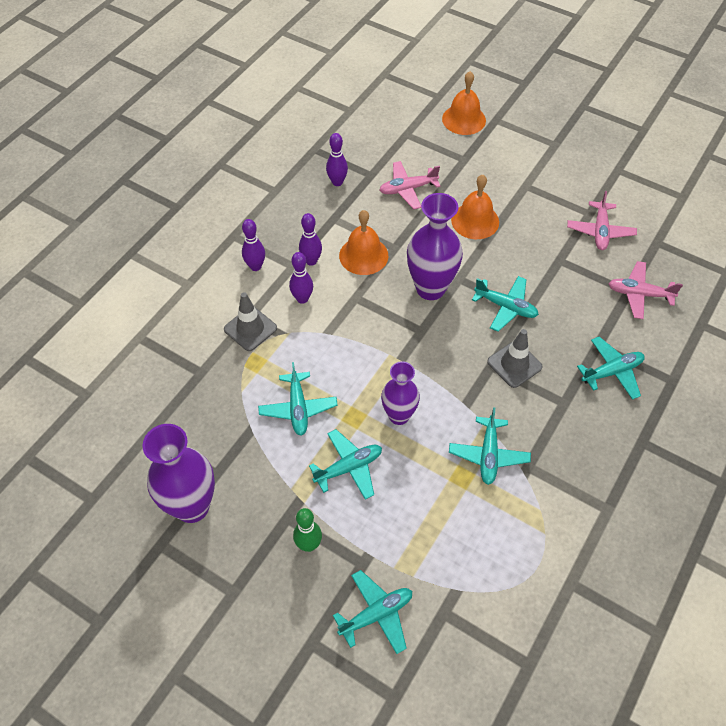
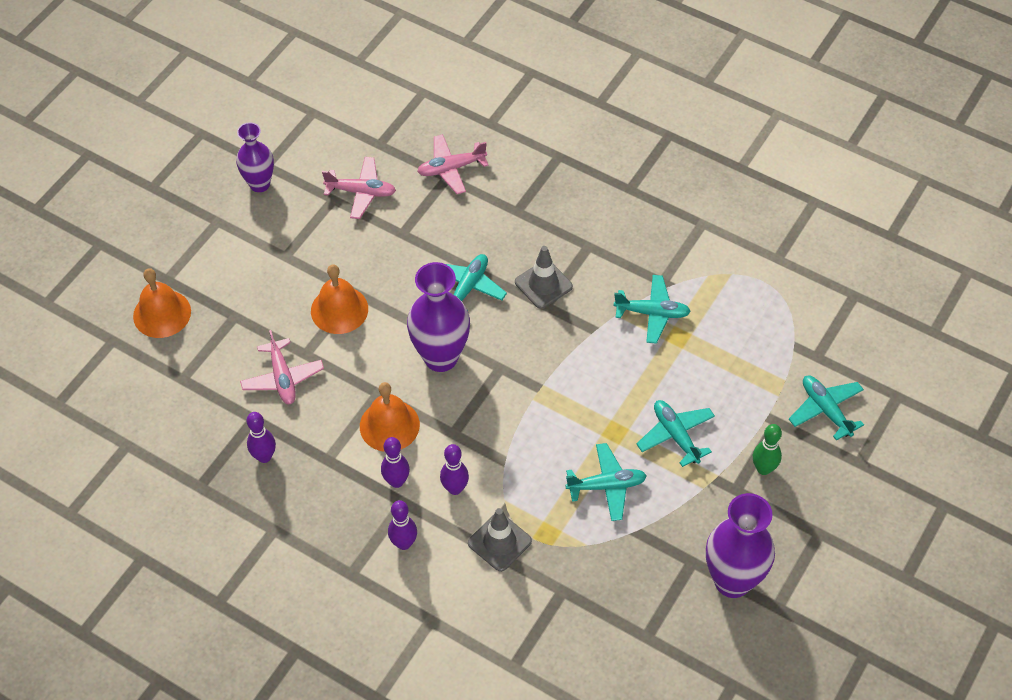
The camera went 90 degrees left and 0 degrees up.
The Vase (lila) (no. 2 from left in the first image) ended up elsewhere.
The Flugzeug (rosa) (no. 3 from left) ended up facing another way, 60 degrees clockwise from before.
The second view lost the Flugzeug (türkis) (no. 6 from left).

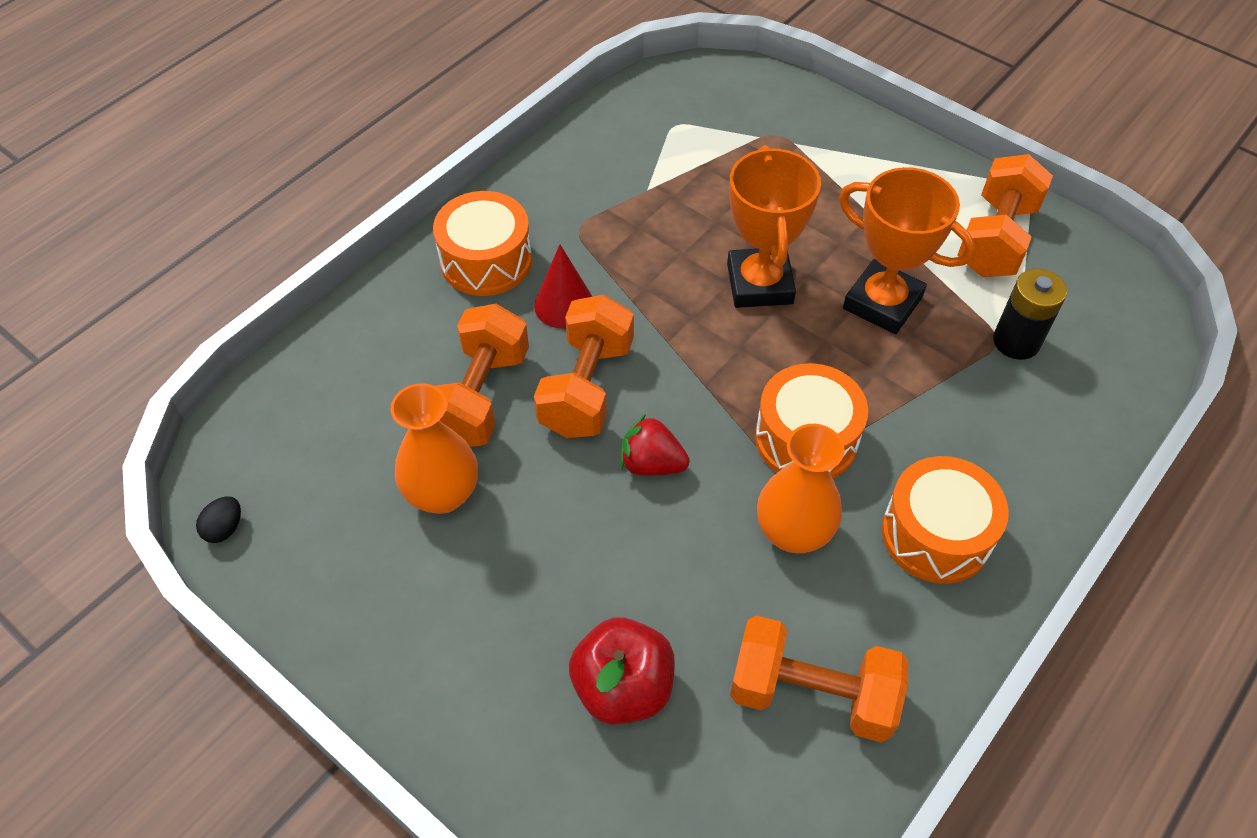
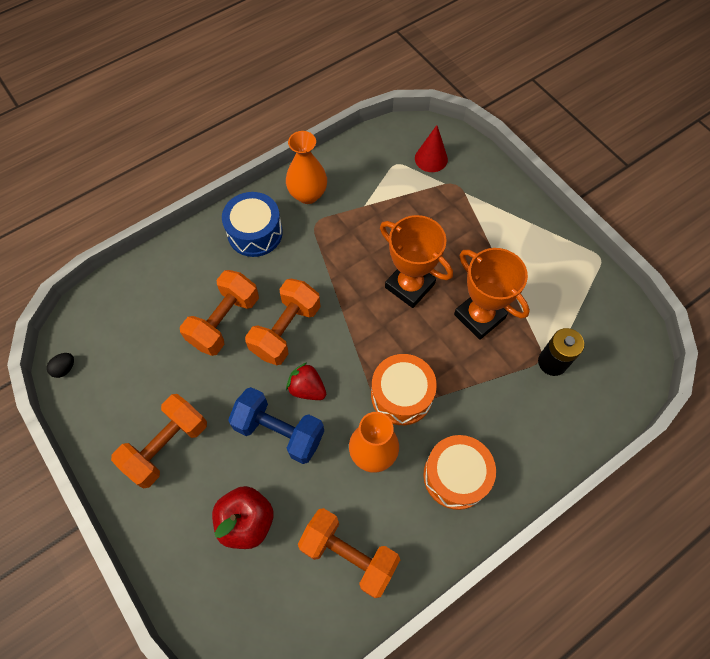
The camera went 15 degrees right and 10 degrees up.
The Hantel (orange) (no. 4 from left in the first image) ended up elsewhere.
What was the Trommel (orange) (no. 1 from left) turned into the Trommel (blau).
The second view gained the Hantel (blau).
The Vase (orange) (no. 1 from left) ended up elsewhere.
The Pokal (orange) (no. 1 from left) ended up facing another way, 60 degrees counterclockwise from before.
The Kegel (rot) ended up elsewhere.

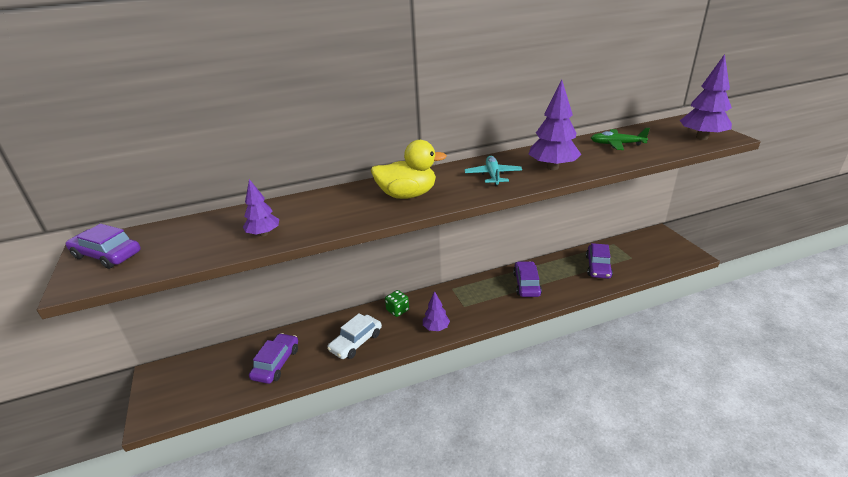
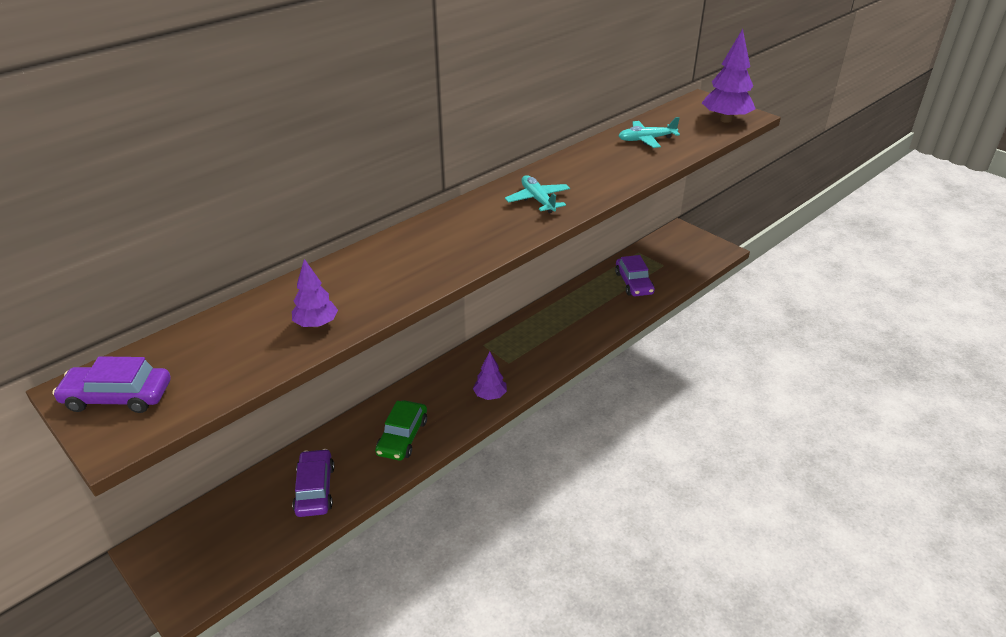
The camera went 25 degrees left and 5 degrees up.
What was the Auto (weiß) turned into the Auto (grün).
What was the Flugzeug (grün) turned into the Flugzeug (türkis) (no. 2 from left).
The second view lost the Ente (gelb).
The second view lost the Spielwürfel (grün).
The second view lost the Auto (lila) (no. 3 from left).
The second view lost the Baum (lila) (no. 3 from left).

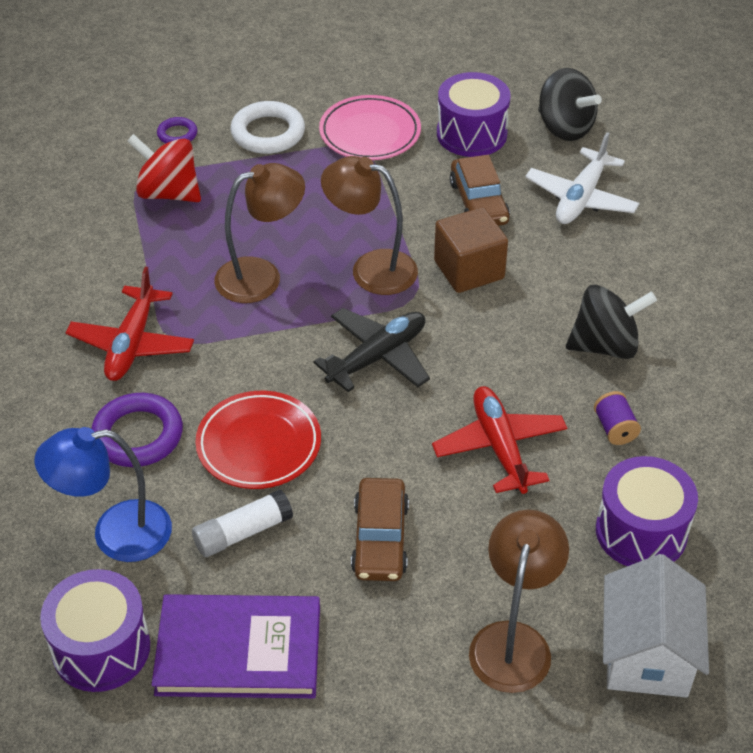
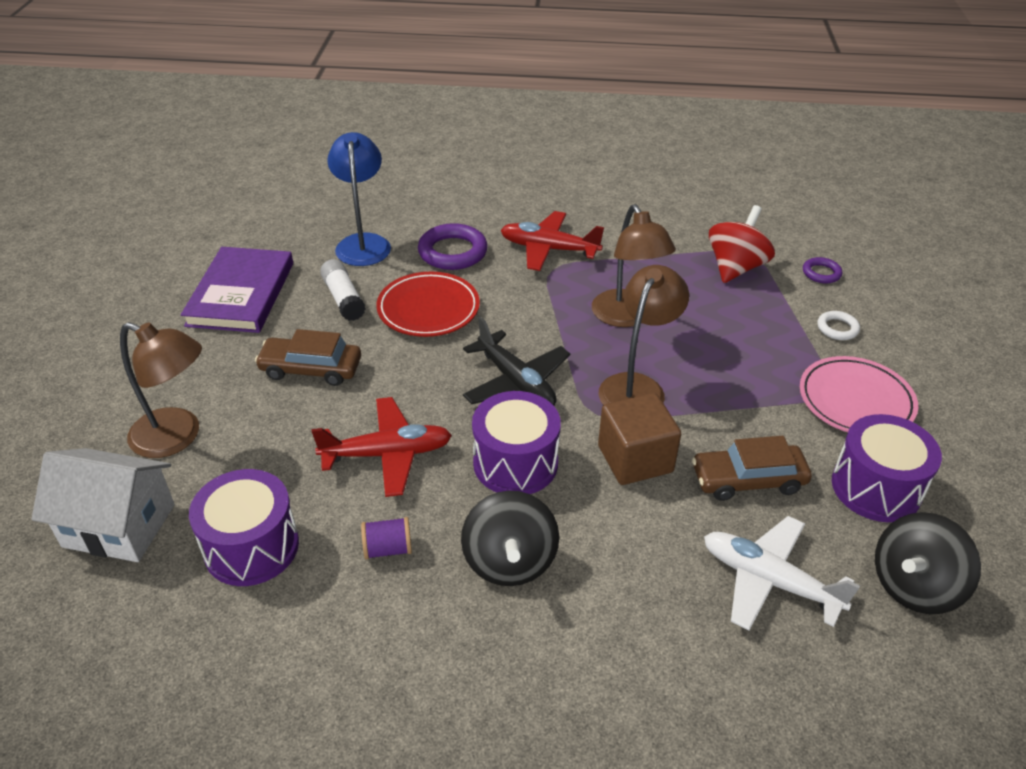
The camera went 95 degrees right and 5 degrees down.
The Trommel (lila) (no. 1 from left in the first image) ended up elsewhere.
The size of the Ring (weiß) changed by a factor of 0.54.

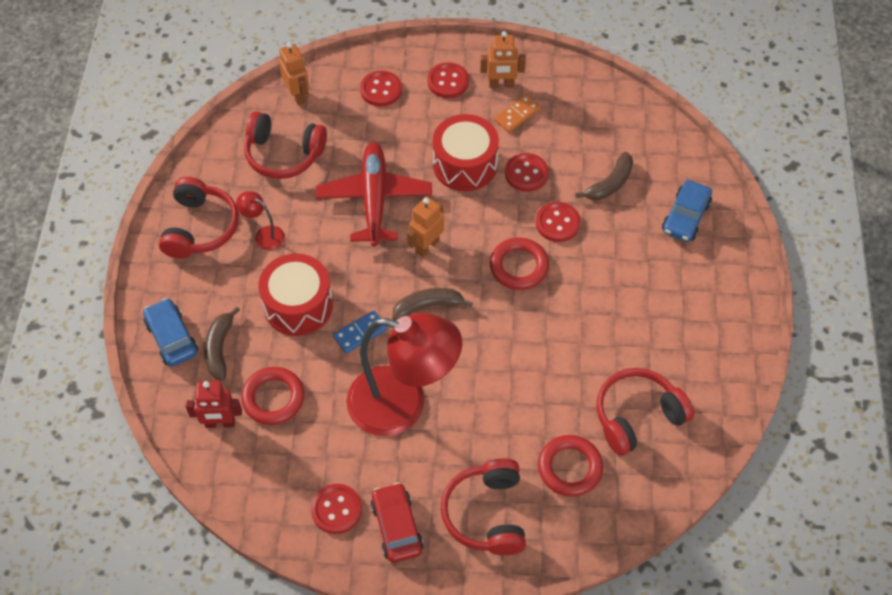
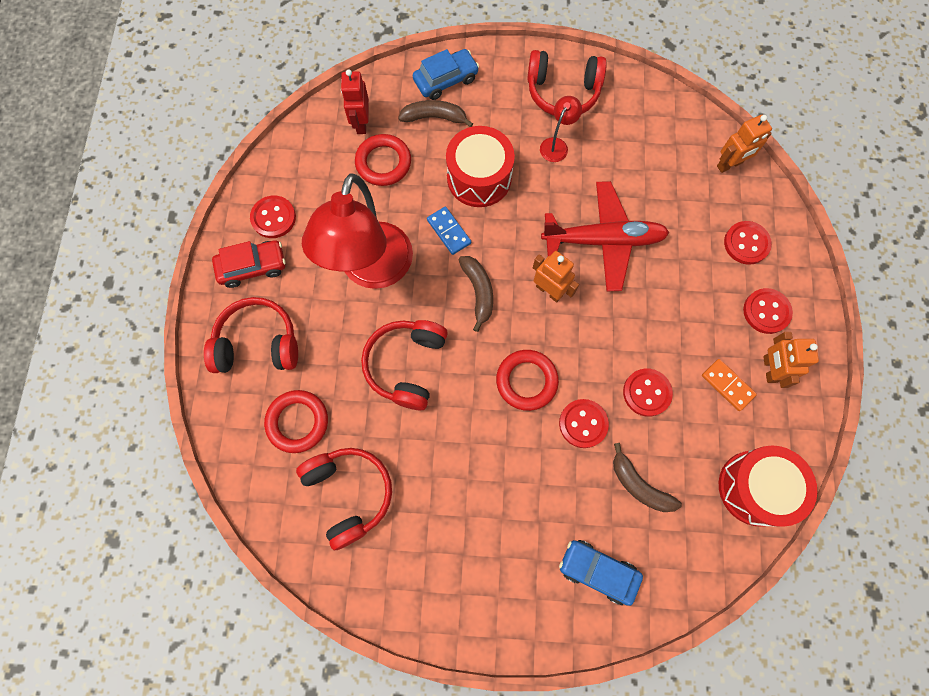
The camera went 90 degrees right and 15 degrees up.
The Kopfhörer (rot) (no. 2 from left in the first image) ended up elsewhere.
The Trommel (rot) (no. 2 from left) ended up elsewhere.

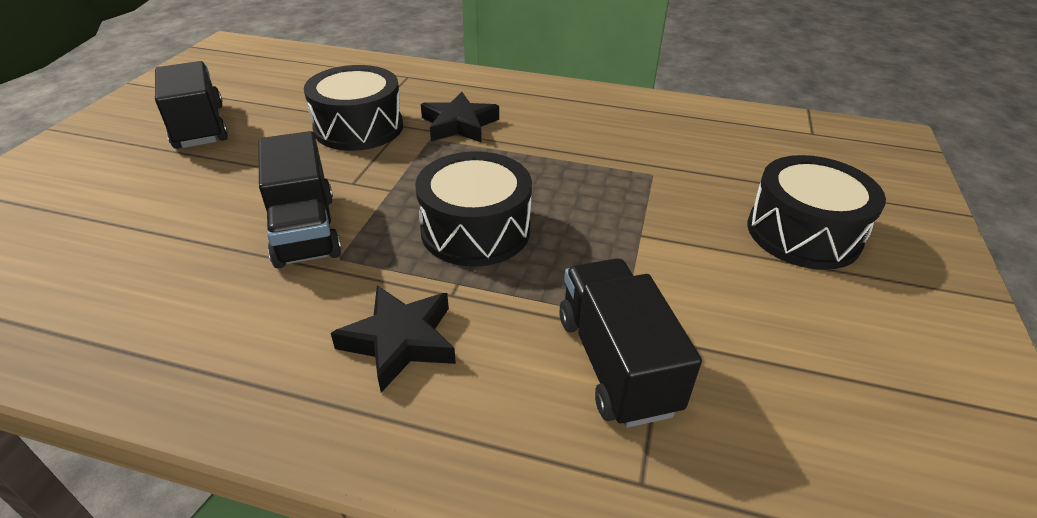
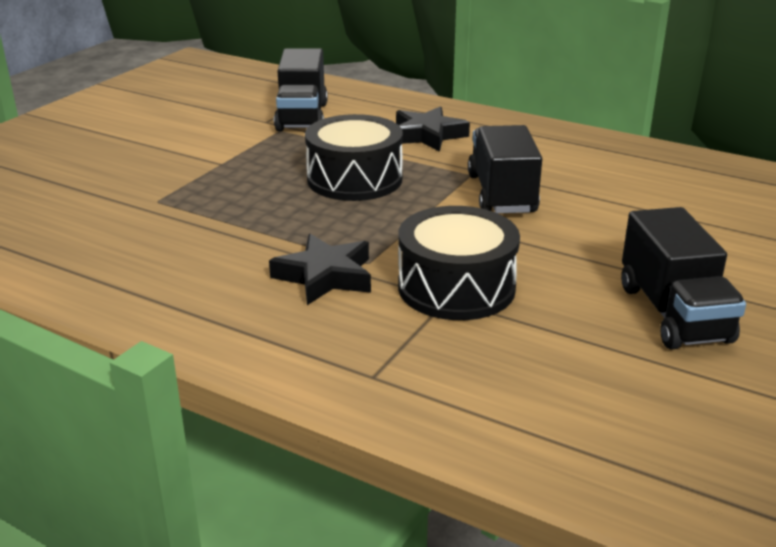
The camera went 165 degrees left and 10 degrees down.
The second view lost the Trommel (schwarz) (no. 3 from left).

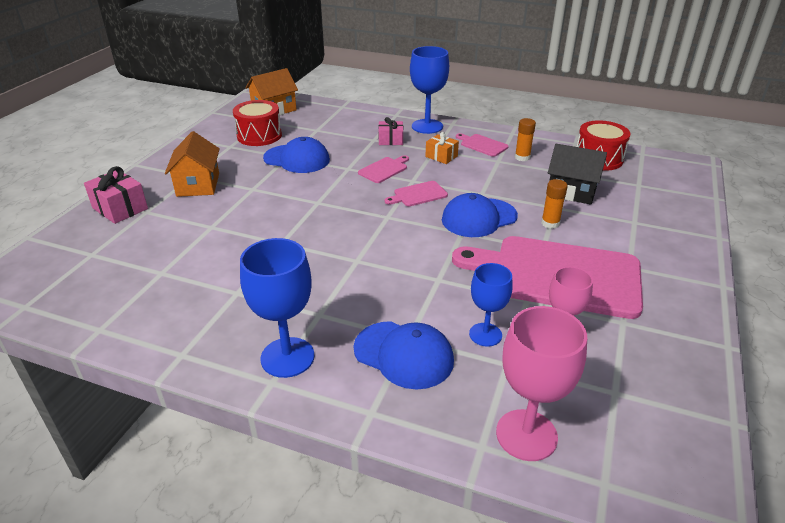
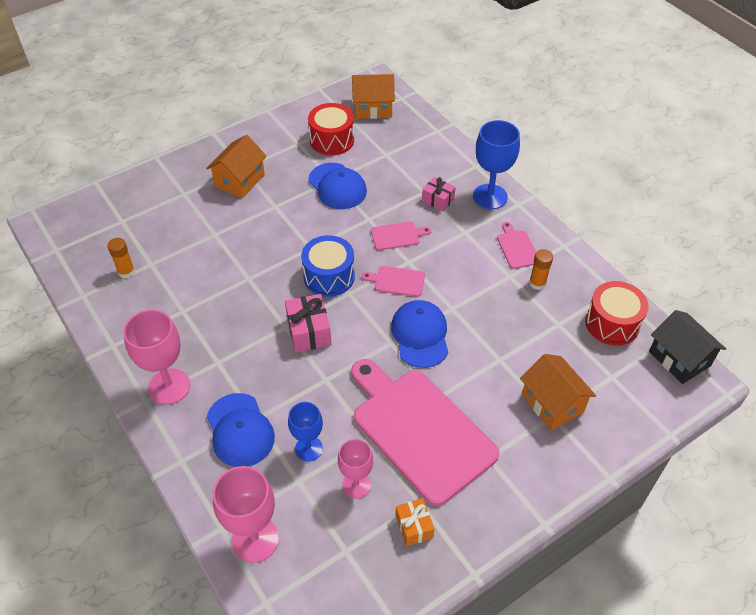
The camera went 35 degrees right and 15 degrees up.
The Klebestift (orange) (no. 2 from left in the first image) ended up elsewhere.
What was the Kelch (blau) (no. 1 from left) turned into the Kelch (rosa) (no. 1 from left).
The Geschenk (rosa) (no. 1 from left) ended up elsewhere.
The second view gained the Trommel (blau).
The Kappe (blau) (no. 3 from left) ended up facing another way, 75 degrees clockwise from before.
The Geschenk (orange) ended up elsewhere.
The second view gained the Haus (orange) (no. 3 from left).
The Haus (schwarz) ended up elsewhere.

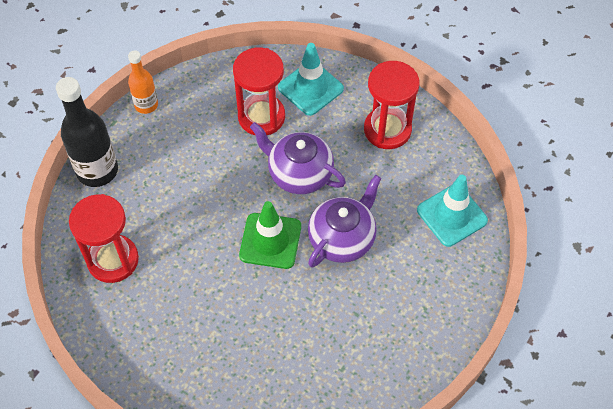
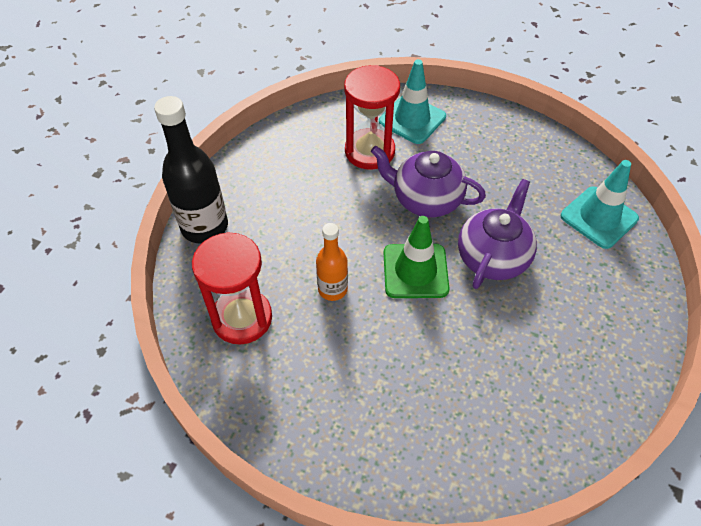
The camera went 10 degrees left and 5 degrees down.
The Flasche (orange) ended up elsewhere.
The second view lost the Sanduhr (rot) (no. 3 from left).

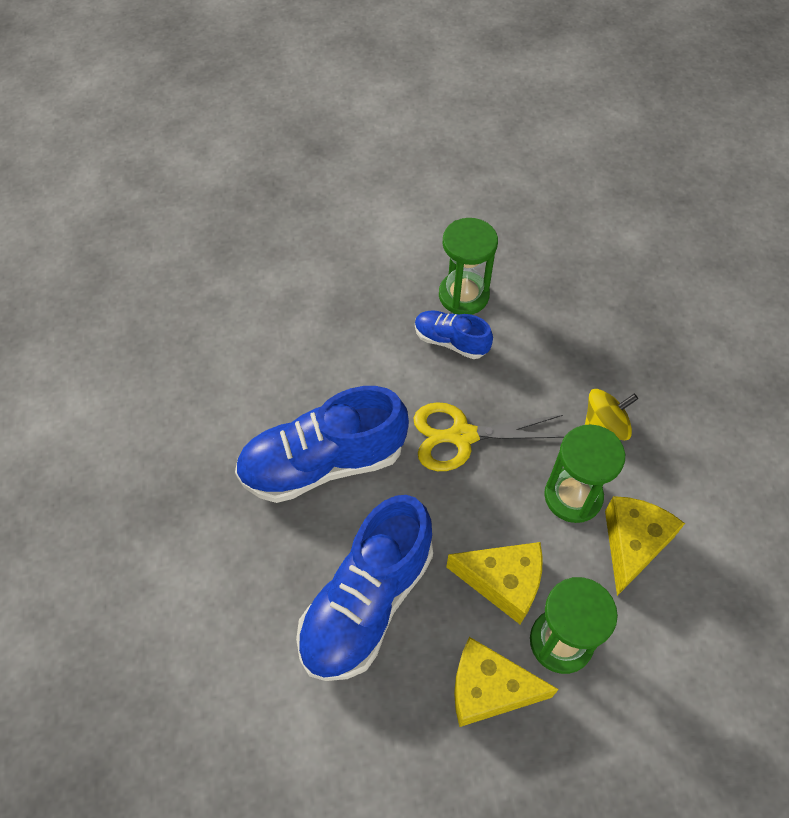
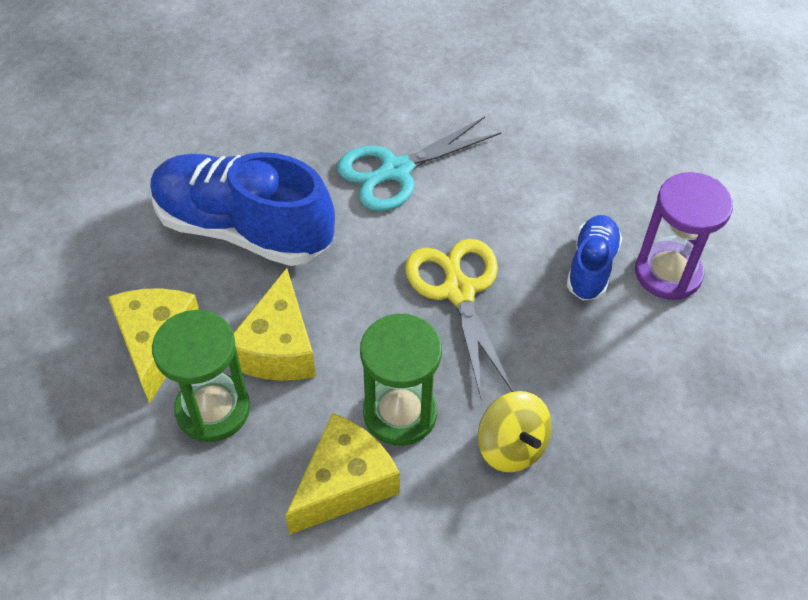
The camera went 80 degrees right and 5 degrees down.
The Käse (gelb) (no. 3 from left) ended up facing another way, 60 degrees counterclockwise from before.
Where the Schuh (blau) (no. 1 from left) stood, the Schere (türkis) came to stand.
What was the Sanduhr (grün) (no. 1 from left) turned into the Sanduhr (lila).

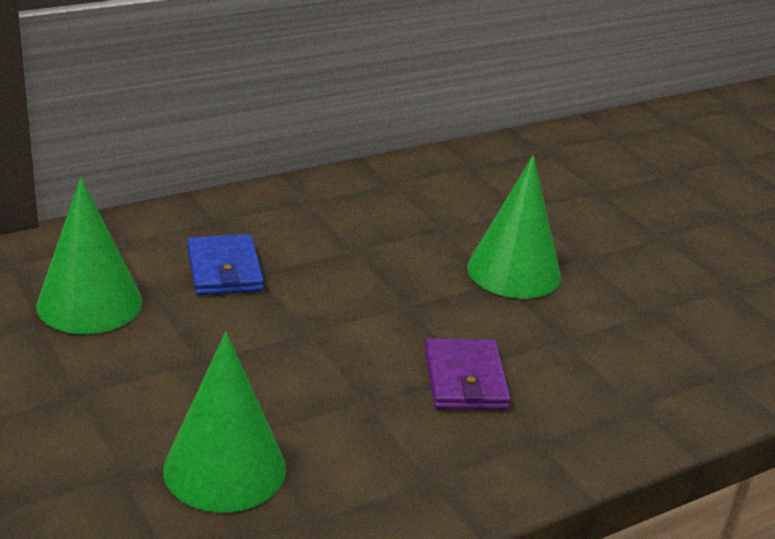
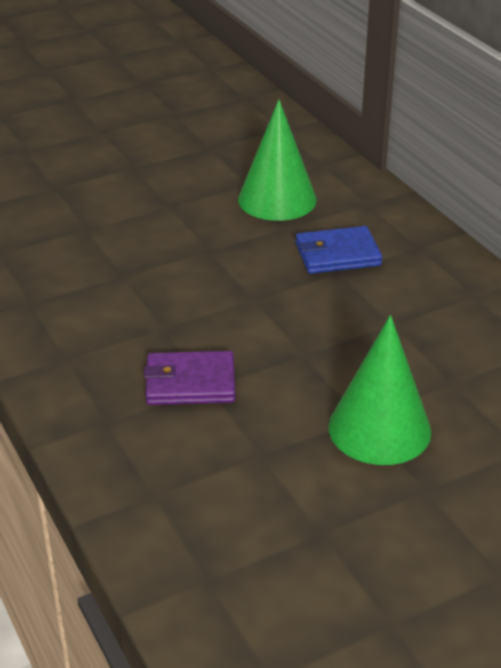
The camera went 95 degrees right and 5 degrees up.
The second view lost the Kegel (grün) (no. 2 from left).

